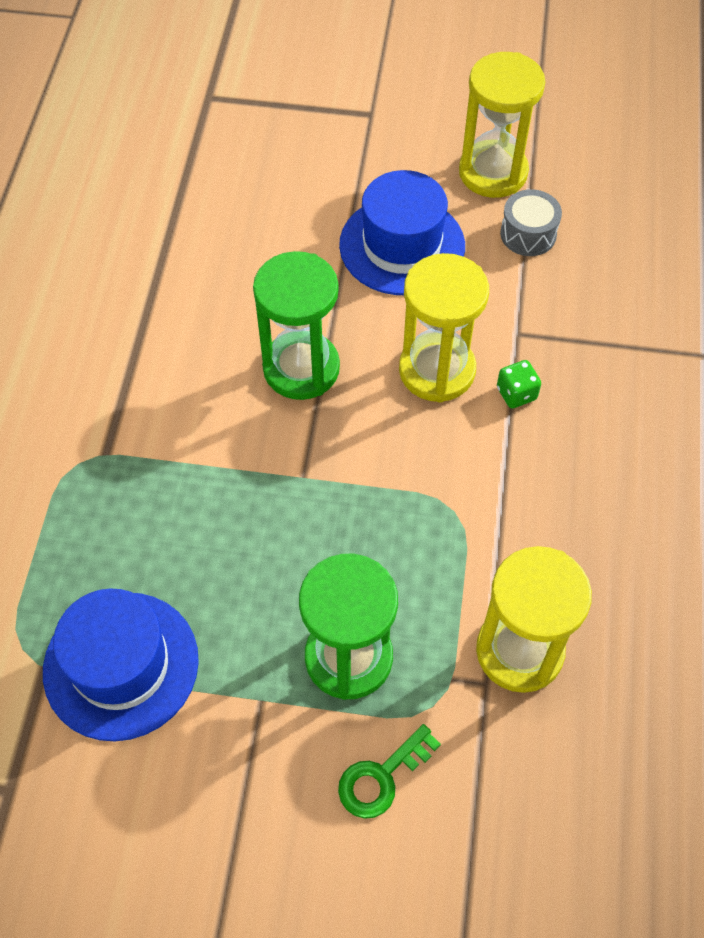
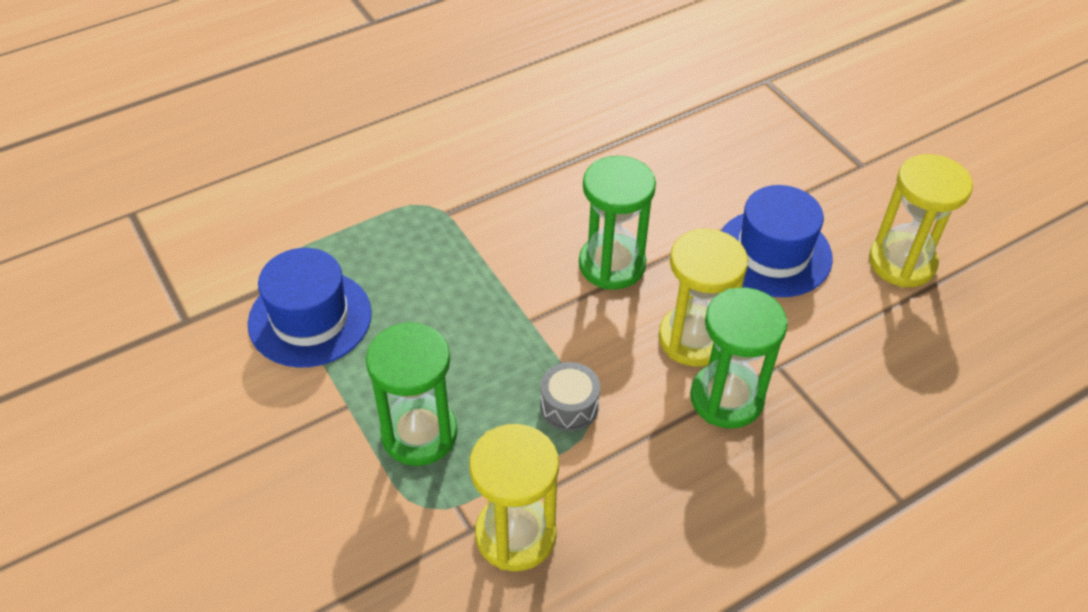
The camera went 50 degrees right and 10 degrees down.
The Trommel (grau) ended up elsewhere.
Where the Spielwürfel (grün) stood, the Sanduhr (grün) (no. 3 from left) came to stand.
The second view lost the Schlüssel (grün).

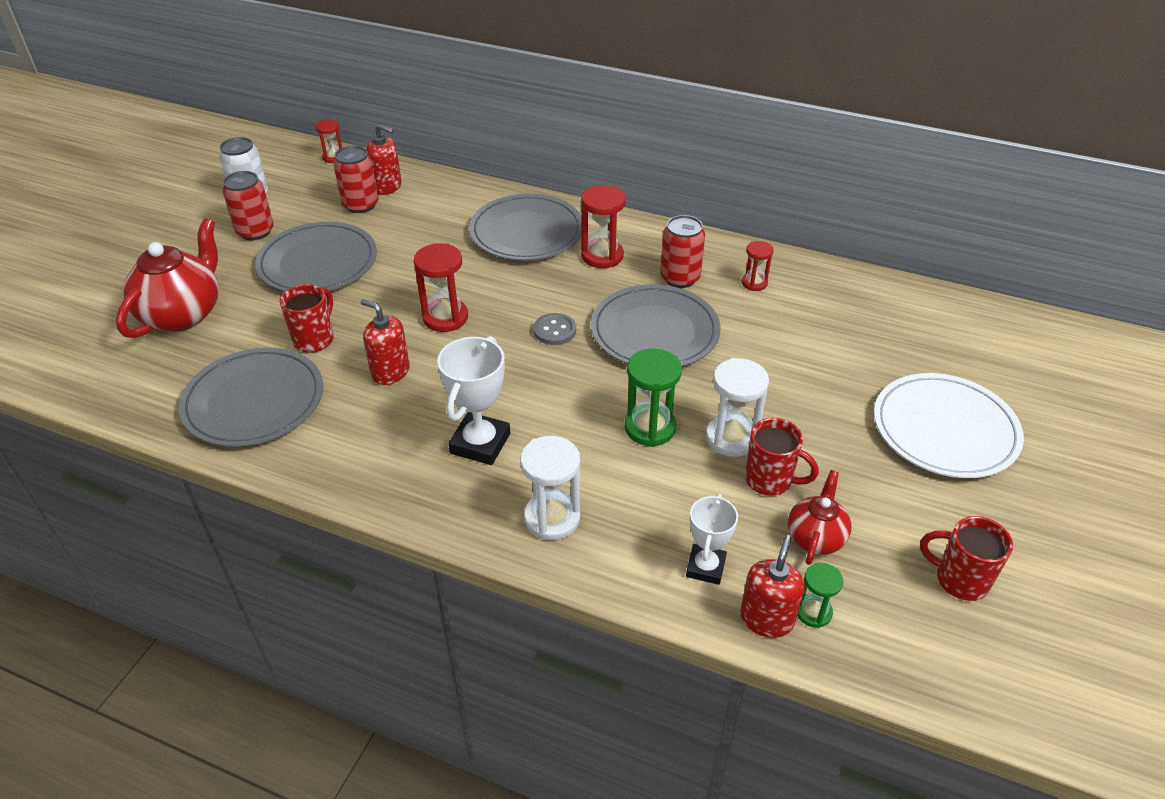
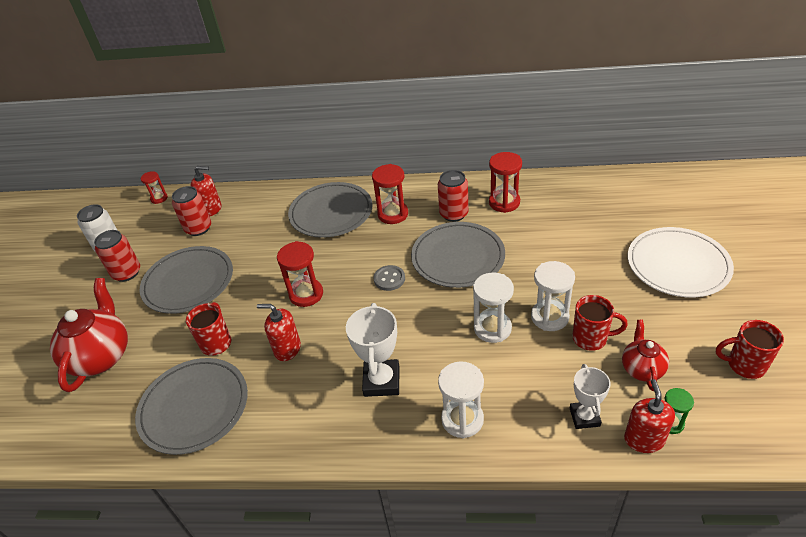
The camera went 15 degrees left and 0 degrees up.
What was the Sanduhr (grün) (no. 1 from left) turned into the Sanduhr (weiß) (no. 2 from left).
The size of the Sanduhr (rot) (no. 4 from left) changed by a factor of 1.69.

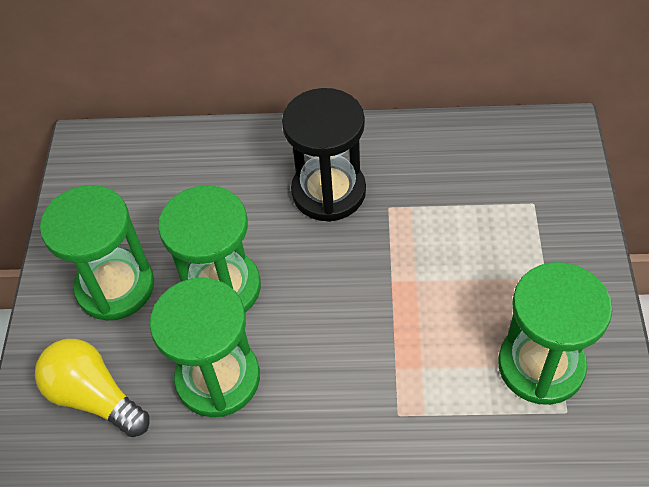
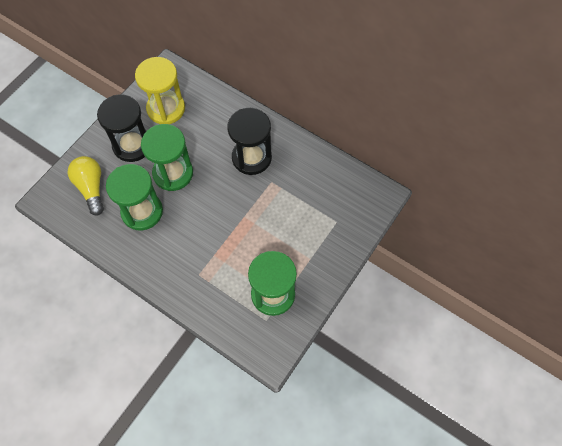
The camera went 30 degrees right and 10 degrees up.
What was the Sanduhr (grün) (no. 1 from left) turned into the Sanduhr (schwarz) (no. 1 from left).
The second view gained the Sanduhr (gelb).

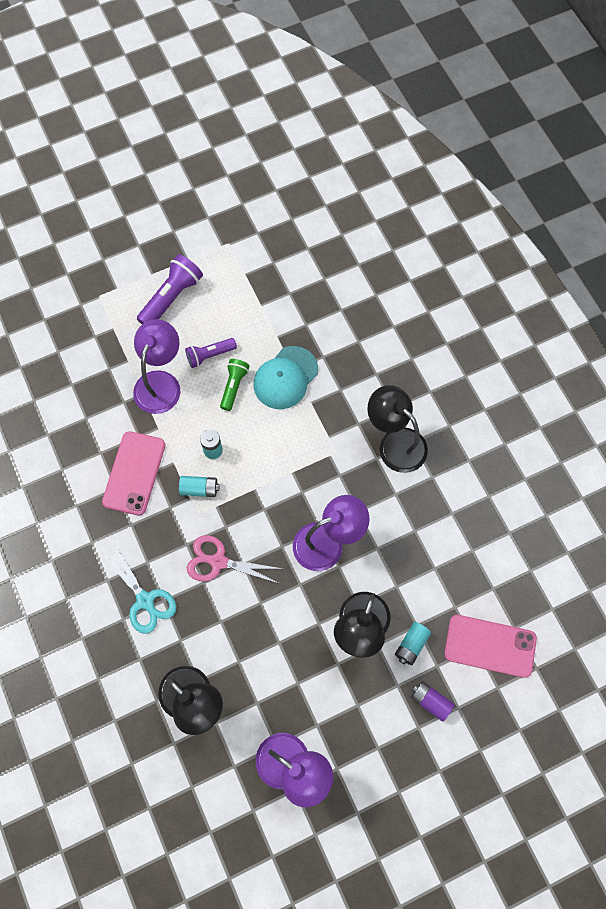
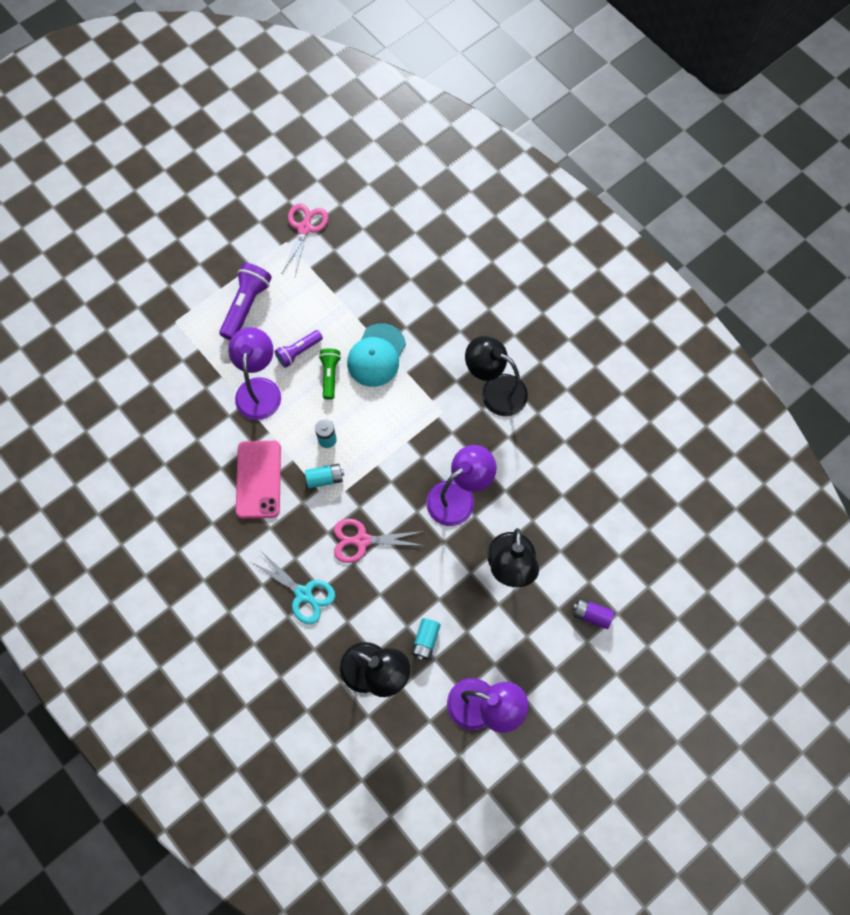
The camera went 15 degrees left and 0 degrees up.
The second view gained the Schere (rosa) (no. 1 from left).
The Batterie (türkis) (no. 3 from left) ended up elsewhere.
The second view lost the Handy (rosa) (no. 2 from left).

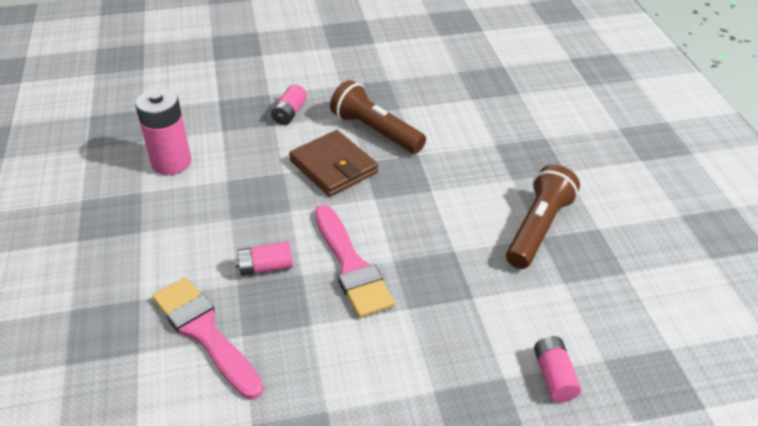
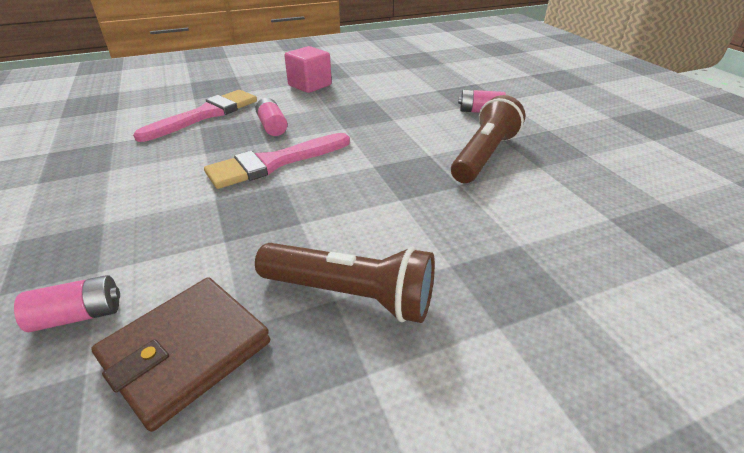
The camera went 80 degrees right and 5 degrees down.
The Geldbörse (braun) ended up elsewhere.
The second view gained the Kubus (rosa).
The second view lost the Batterie (rosa) (no. 1 from left).

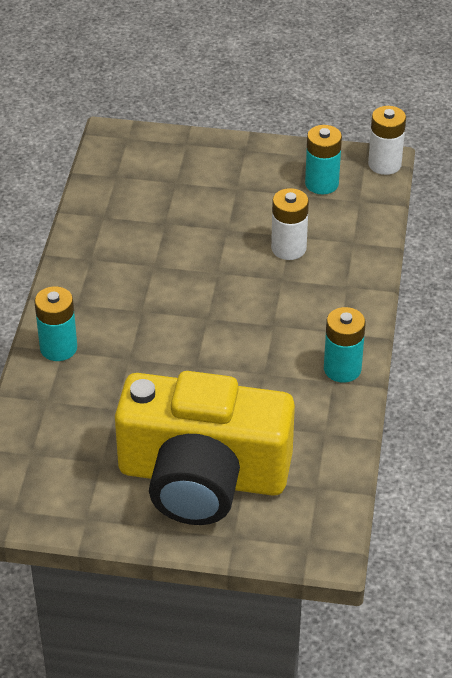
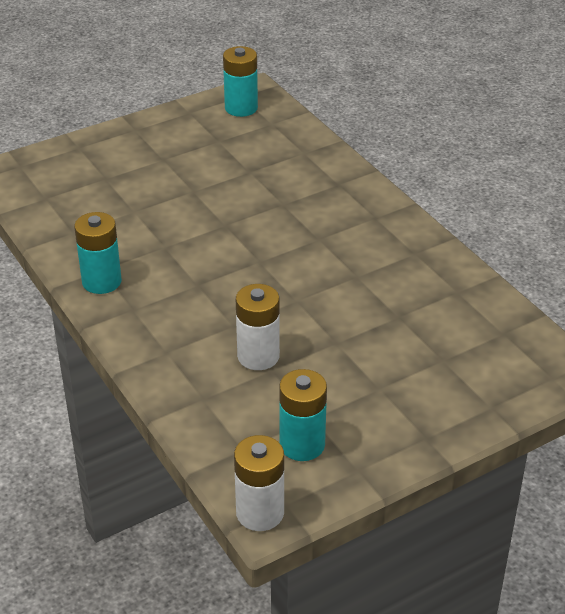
The camera went 140 degrees right and 5 degrees down.
The Batterie (türkis) (no. 1 from left in the first image) ended up elsewhere.
The second view lost the Kamera (gelb).

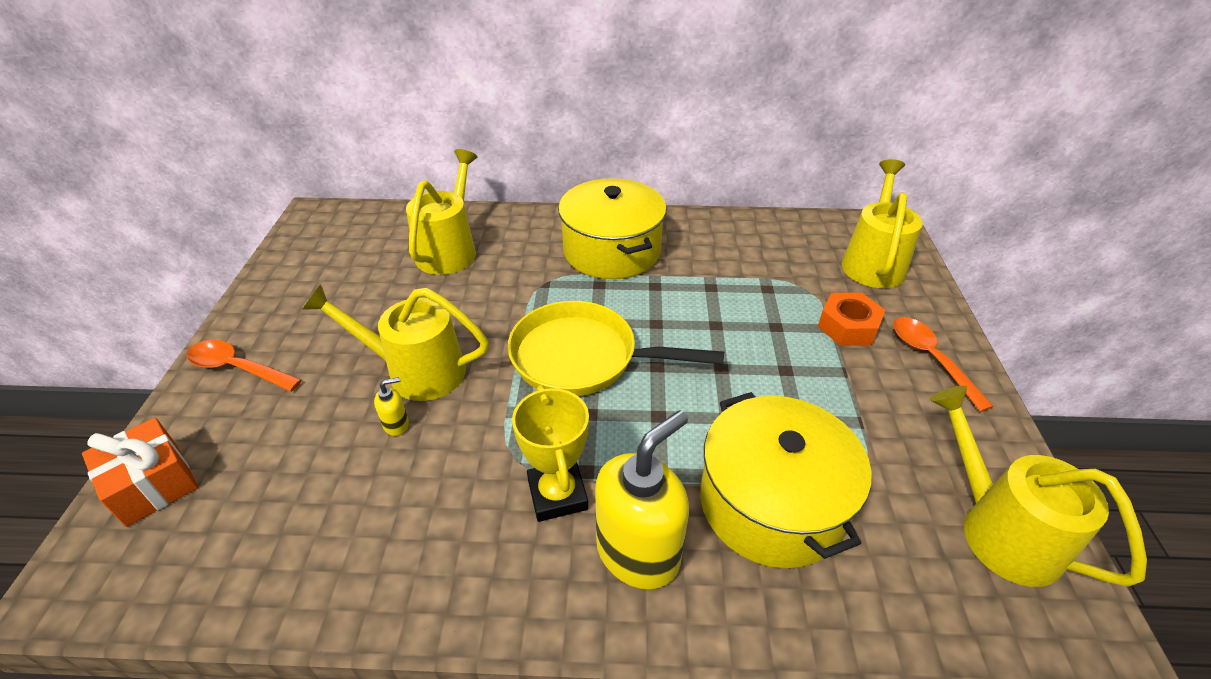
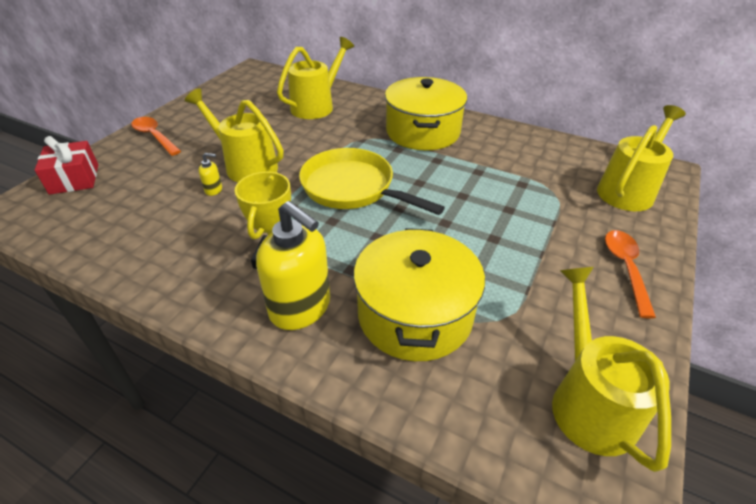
The camera went 25 degrees right and 0 degrees up.
What was the Geschenk (orange) turned into the Geschenk (rot).
The Seifenspender (gelb) (no. 2 from left) ended up facing another way, 60 degrees clockwise from before.
The second view lost the Sechskantmutter (orange).

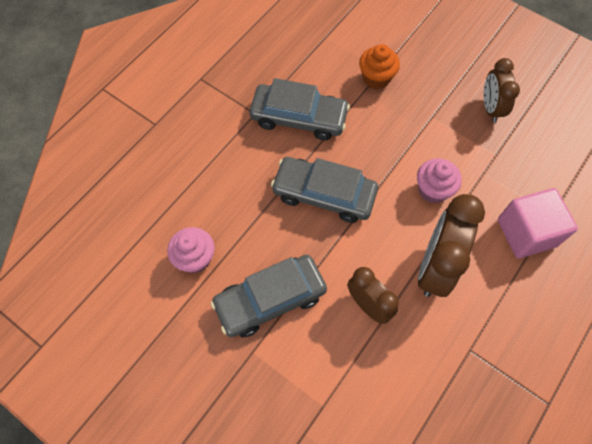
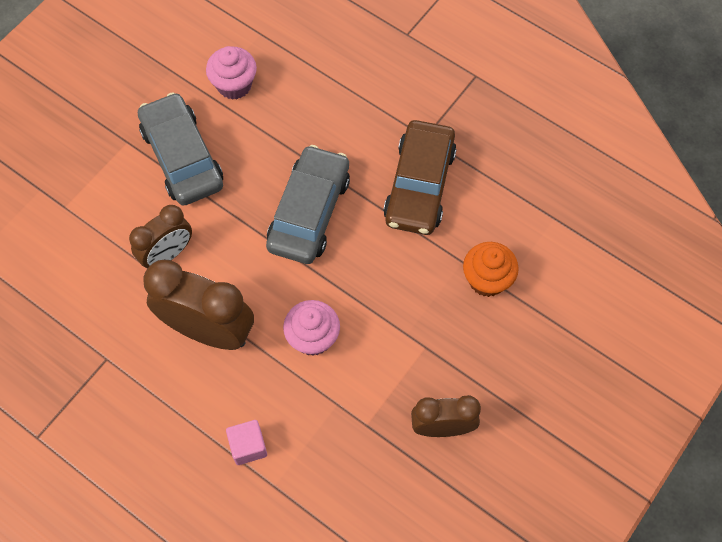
The camera went 90 degrees right and 0 degrees up.
The size of the Kubus (rosa) changed by a factor of 0.53.
What was the Auto (grau) (no. 2 from left) turned into the Auto (braun).

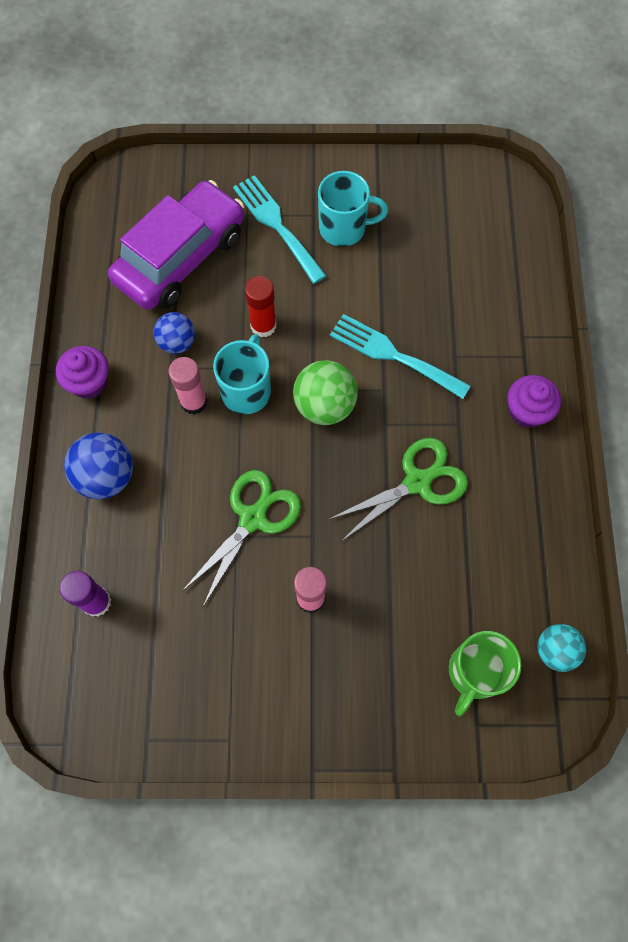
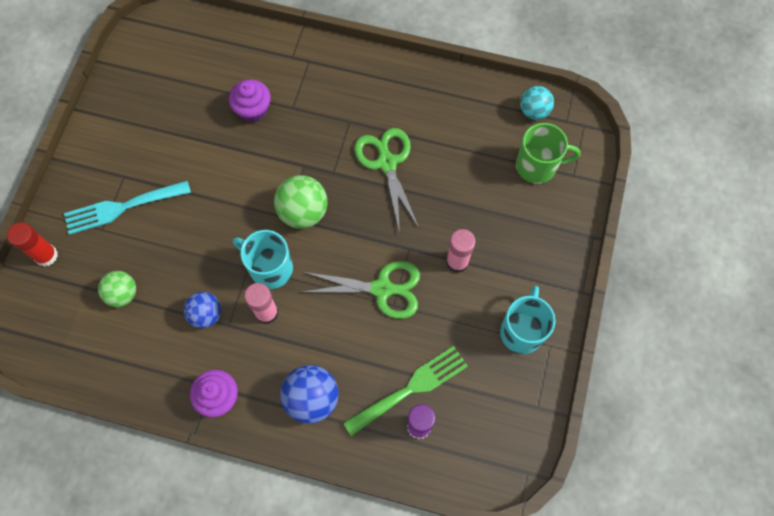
The camera went 75 degrees left and 0 degrees up.
The Klebestift (rot) ended up elsewhere.
Where the Auto (lila) stood, the Ball (grün) (no. 1 from left) came to stand.
The Muffin (lila) (no. 2 from left) ended up elsewhere.
The Schere (grün) (no. 1 from left) ended up facing another way, 135 degrees clockwise from before.
The second view gained the Gabel (grün).
The Tasse (türkis) (no. 2 from left) ended up elsewhere.
The Tasse (grün) ended up facing another way, 45 degrees counterclockwise from before.
The second view lost the Gabel (türkis) (no. 2 from left).

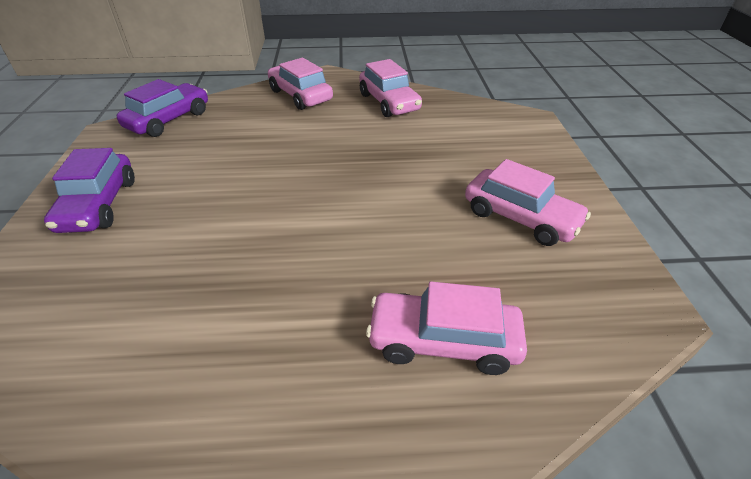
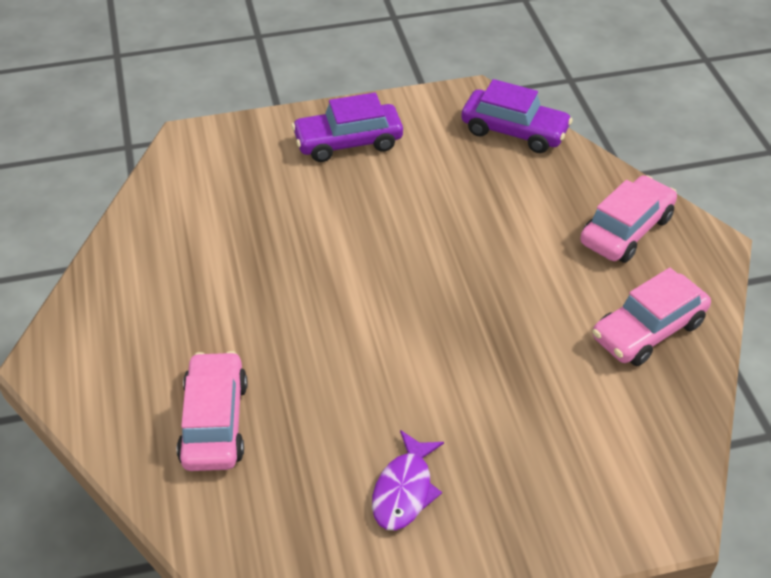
The camera went 80 degrees right and 5 degrees up.
Where the Auto (rosa) (no. 4 from left) stood, the Fisch (lila) came to stand.

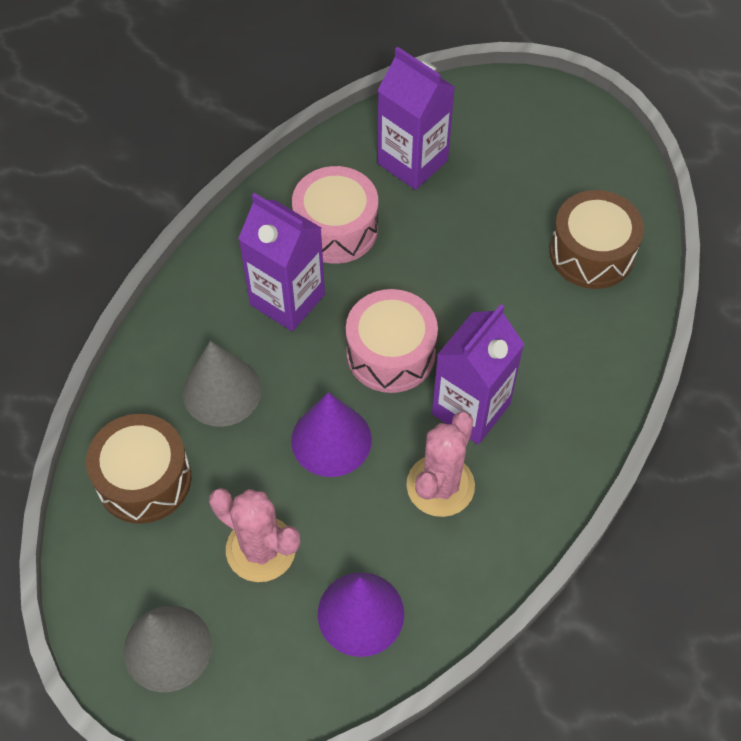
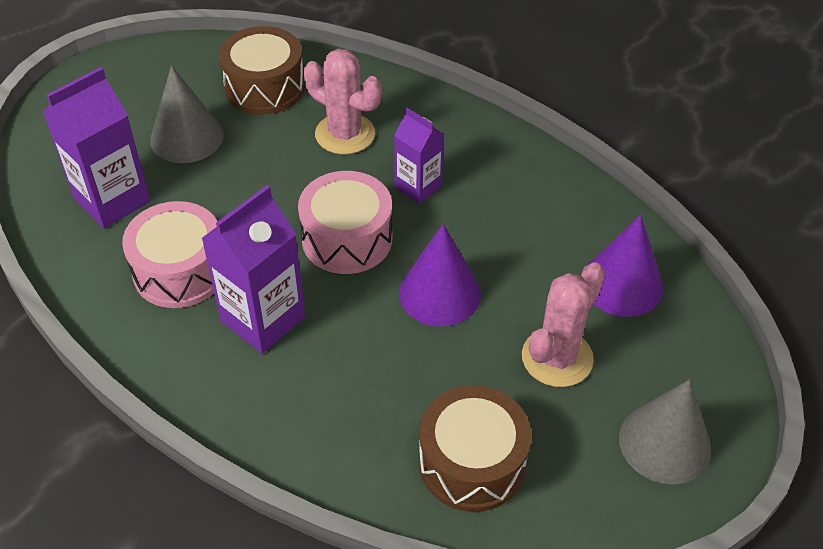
The camera went 85 degrees left and 10 degrees down.
The Kegel (grau) (no. 2 from left in the first image) ended up elsewhere.
The Kaktus (rosa) (no. 2 from left in the first image) ended up elsewhere.
The size of the Getränkekarton (lila) (no. 3 from left) changed by a factor of 0.62.

